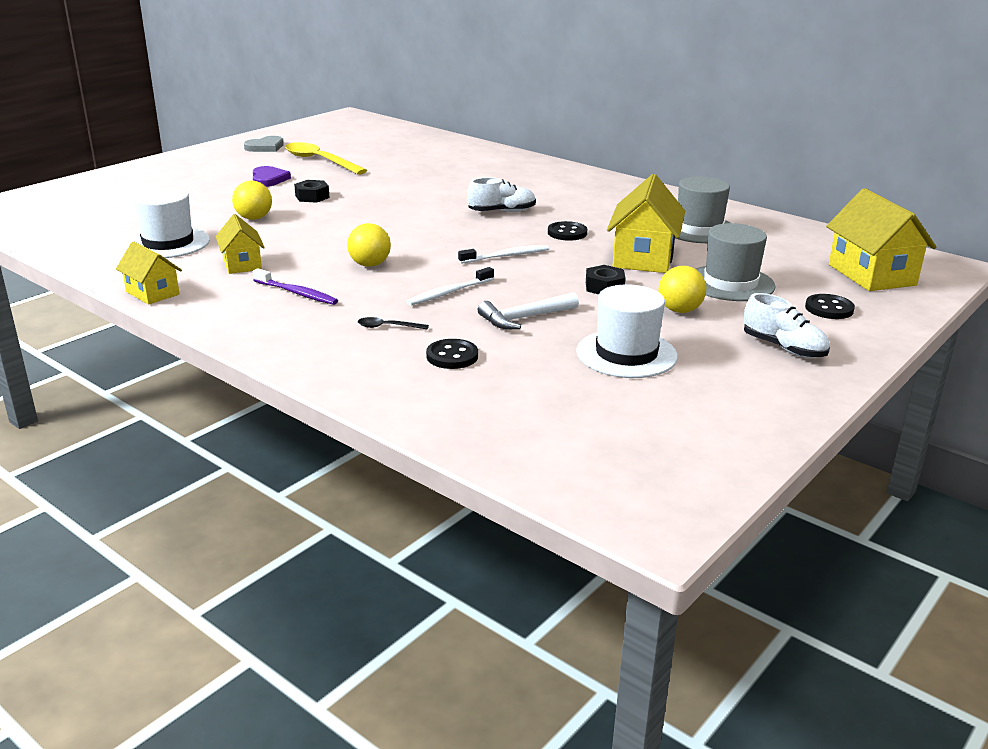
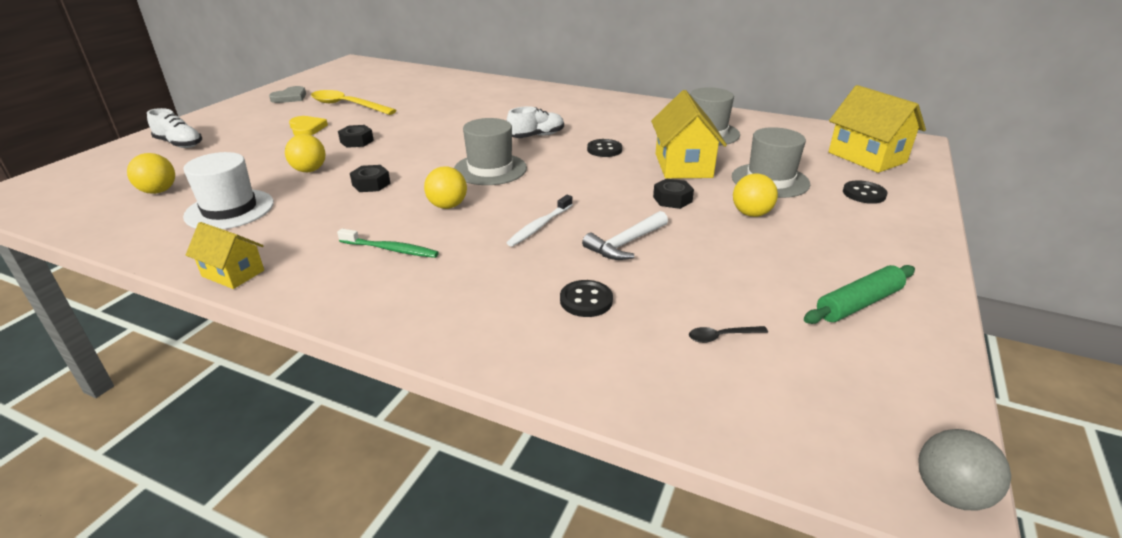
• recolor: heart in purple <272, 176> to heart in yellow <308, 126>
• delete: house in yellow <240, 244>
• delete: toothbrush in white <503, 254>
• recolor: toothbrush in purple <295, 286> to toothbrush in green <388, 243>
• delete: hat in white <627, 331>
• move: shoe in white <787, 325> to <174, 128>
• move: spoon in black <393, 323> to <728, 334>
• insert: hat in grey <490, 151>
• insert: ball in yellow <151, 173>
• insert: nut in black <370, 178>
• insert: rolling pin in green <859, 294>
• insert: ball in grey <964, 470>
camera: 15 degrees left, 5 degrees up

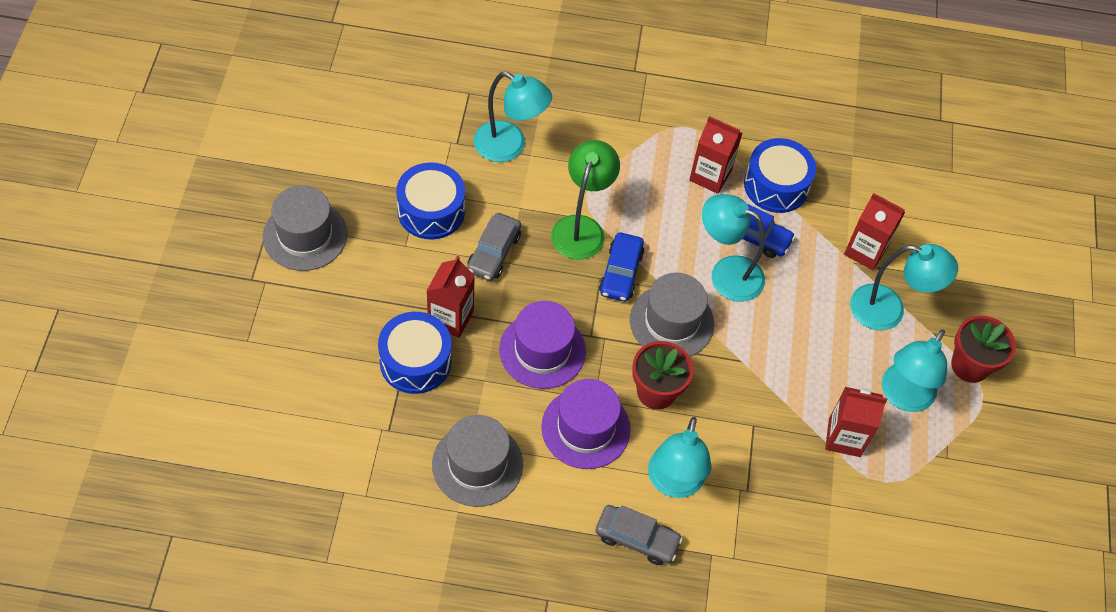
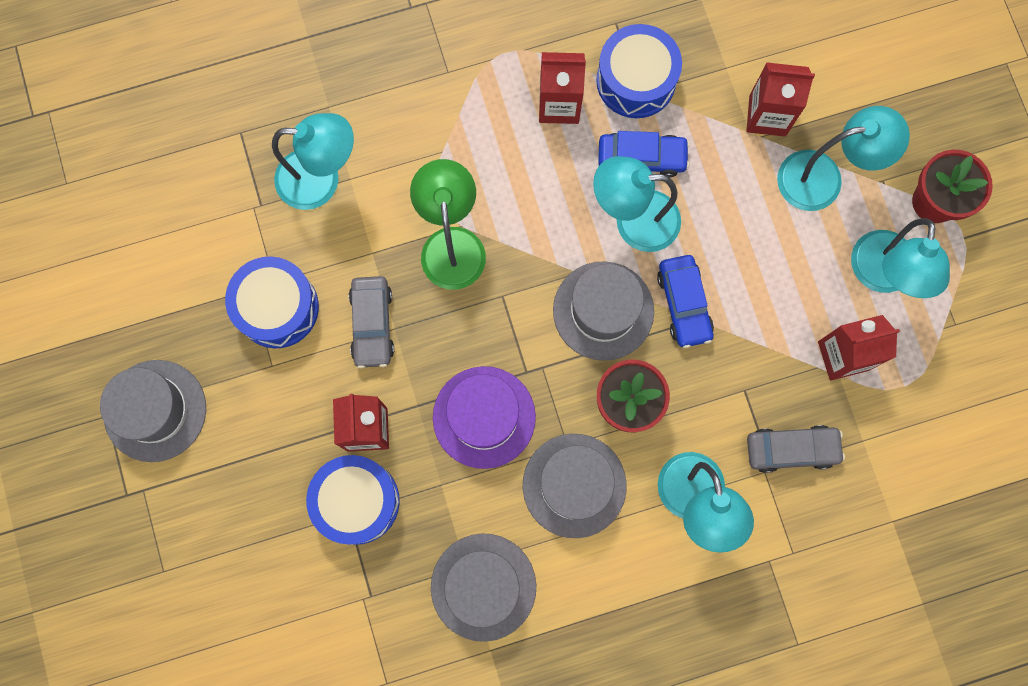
• move: car in blue <622, 267> to <685, 301>
• recolor: hat in purple <585, 424> to hat in grey <575, 486>
• move: car in grey <639, 535> to <796, 449>
camera: 20 degrees left, 20 degrees up

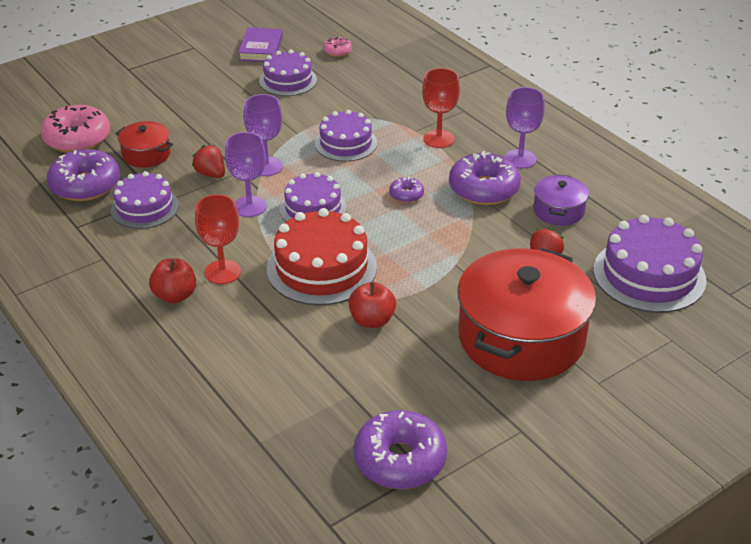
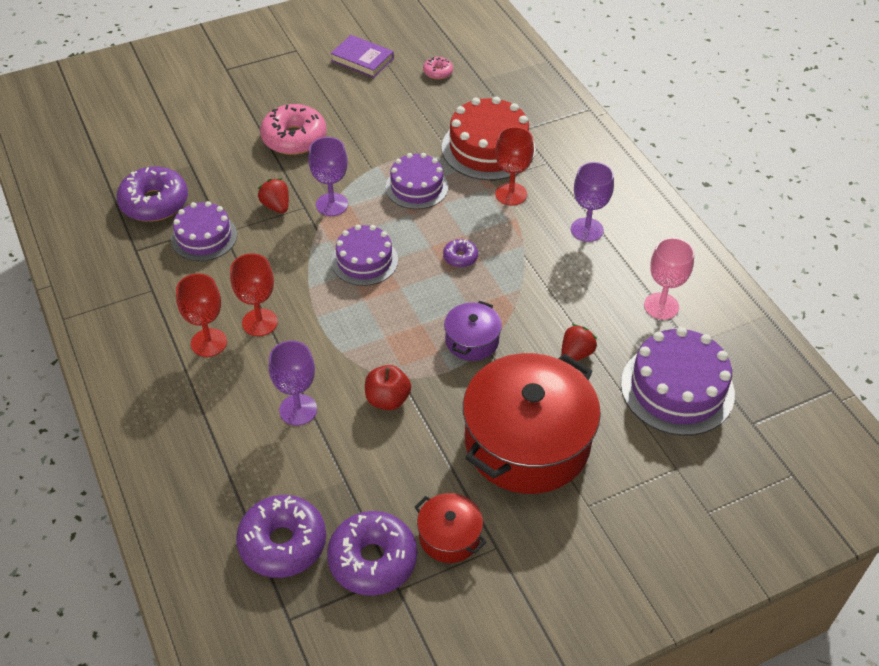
• rotate: book in purple <260, 44> = <362, 56> 75 degrees counterclockwise
• delete: cake in purple <288, 73>
• move: donut in pink <75, 129> to <293, 129>
• move: pot in red <144, 144> to <450, 528>
• move: goblet in purple <246, 174> to <293, 383>
• move: donut in purple <485, 178> to <281, 536>
• move: pot in purple <561, 200> to <473, 331>
• move: cake in red <322, 256> to <488, 138>
• replace: apple in red <172, 280> to goblet in red <201, 315>
• insert: goblet in pink <669, 279>
camera: 10 degrees right, 10 degrees up

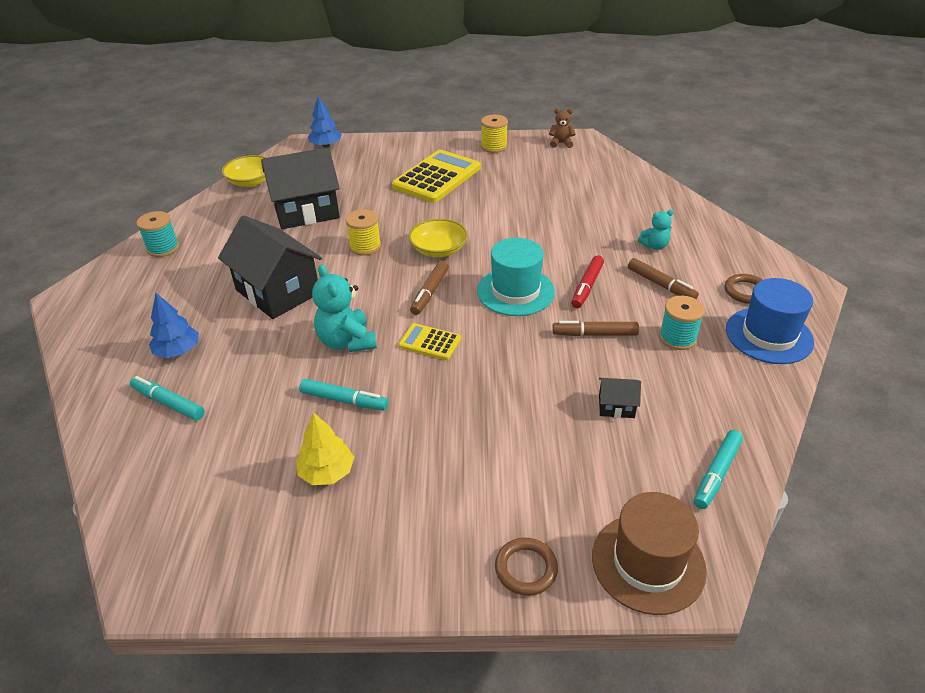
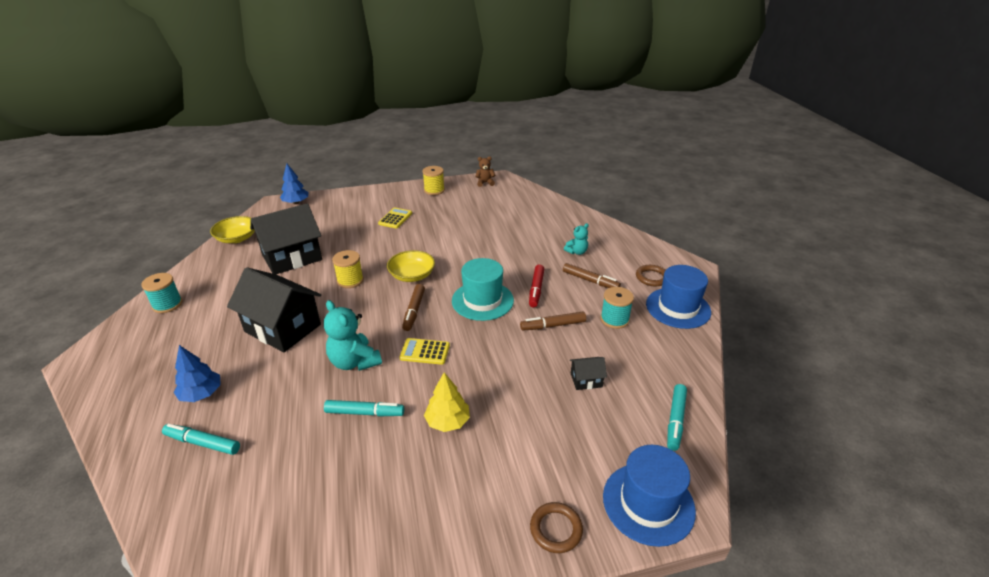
• resize: calculator in yellow <436, 176> = <395, 218> x0.50
• move: tree in yellow <325, 448> to <447, 402>
• recolor: hat in brown <649, 553> to hat in blue <649, 496>
camera: 15 degrees left, 5 degrees down

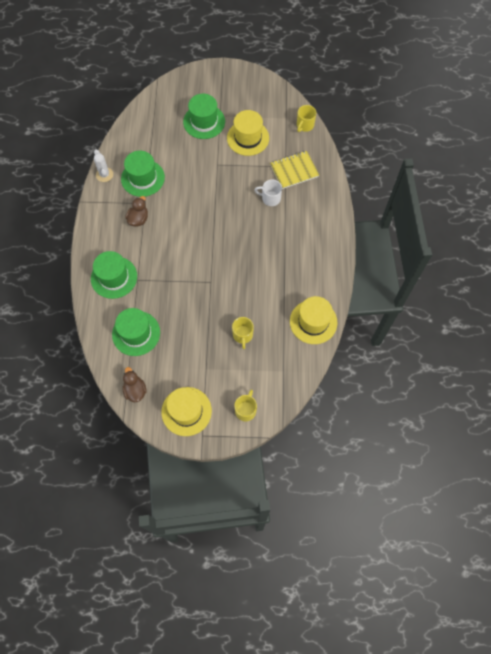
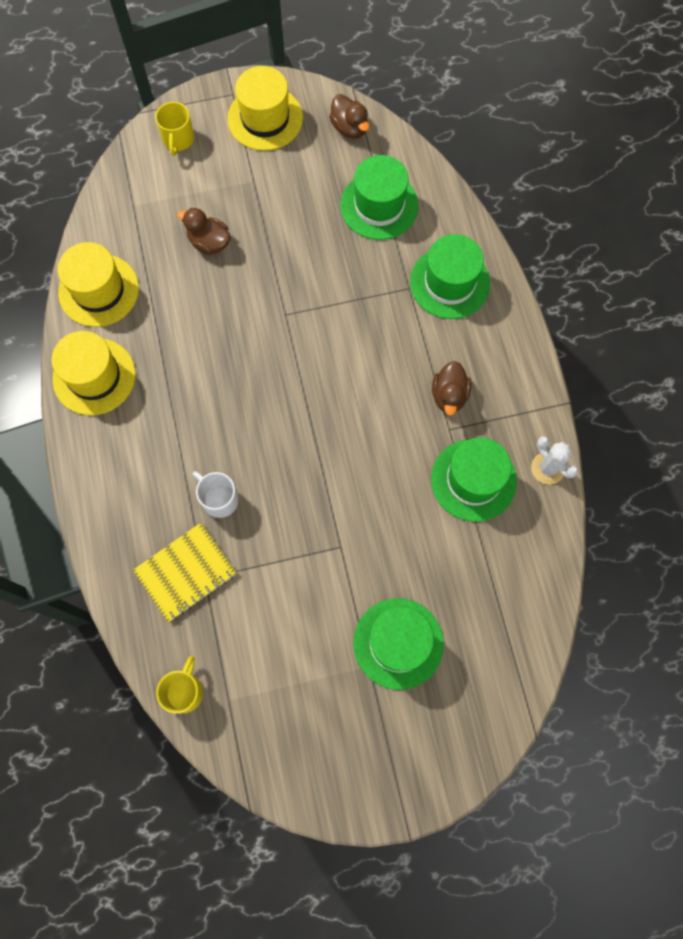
• move: hat in yellow <248, 133> to <94, 373>
• rotate: mug in white <268, 192> = <216, 494> 135 degrees counterclockwise
• replace: mug in yellow <243, 333> to duck in brown <204, 231>
camera: 165 degrees right, 5 degrees up

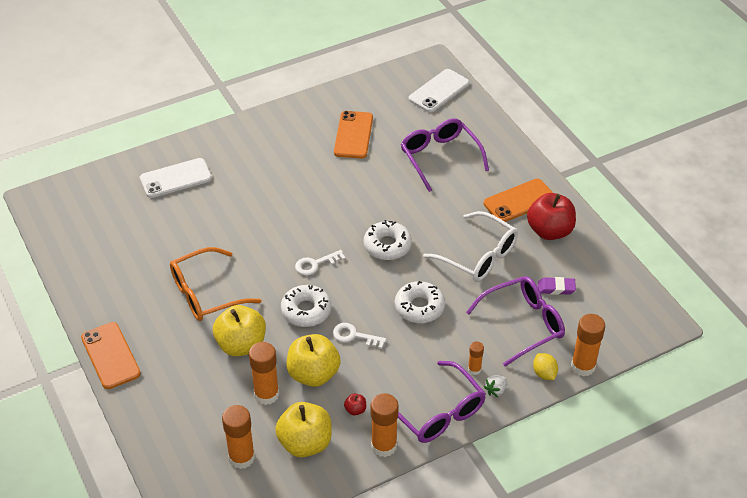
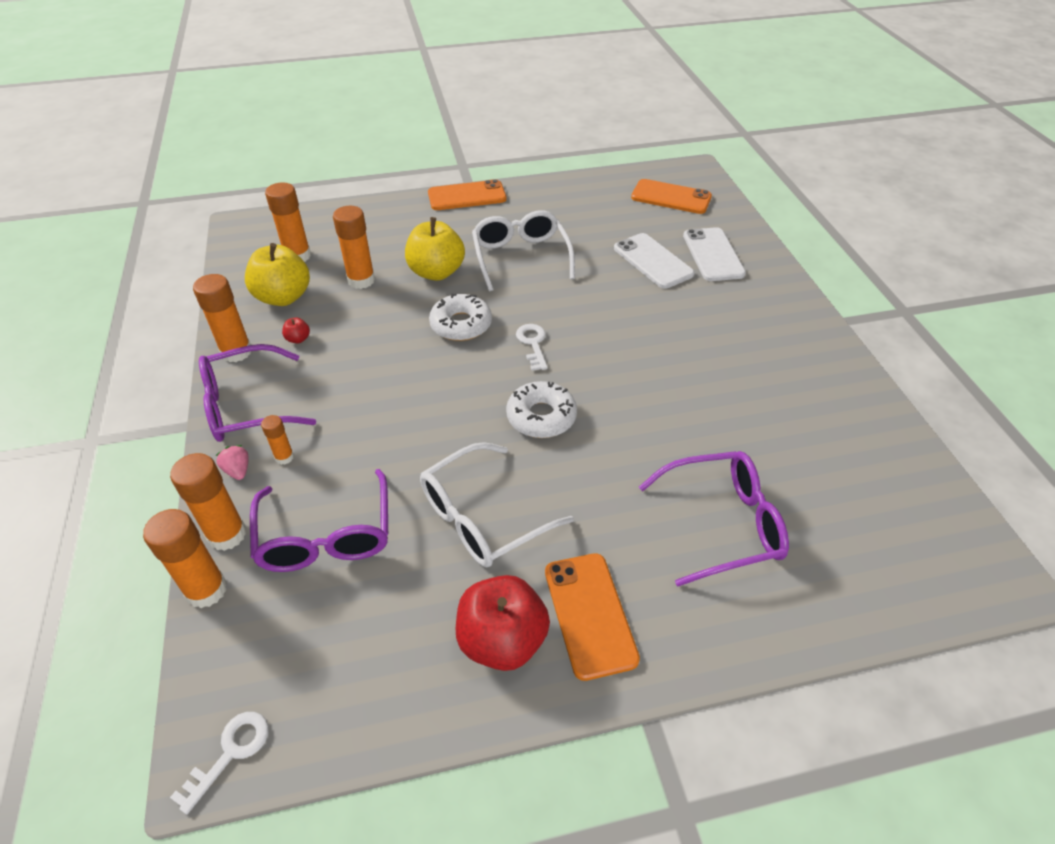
• move: phone in white <439, 91> to <654, 261>
• move: phone in orange <353, 135> to <671, 196>
• recolor: glasses in orange <216, 284> to glasses in white <523, 250>
• delete: eraser in purple <557, 286>
• delete: donut in white <420, 302>
• move: key in white <359, 336> to <219, 763>
• delete: apple in yellow <313, 360>
• replace: lemon in yellow <545, 366> to glue stick in orange <208, 502>
• recolor: strawberry in white <495, 386> to strawberry in pink <232, 462>
camera: 105 degrees right, 0 degrees up

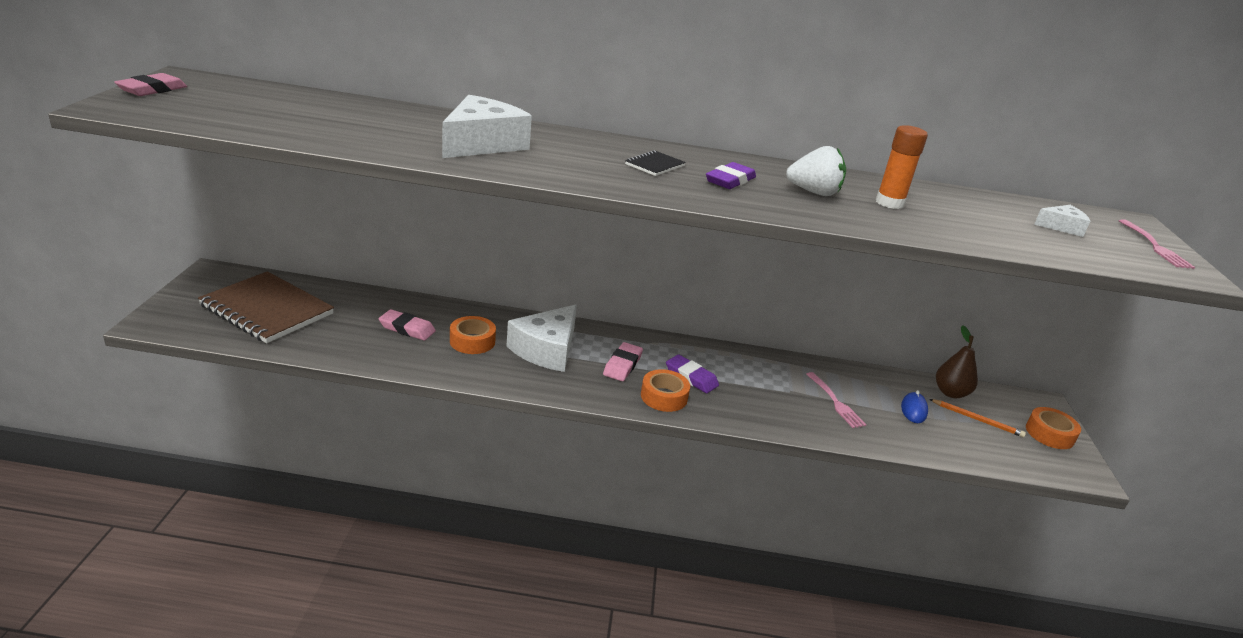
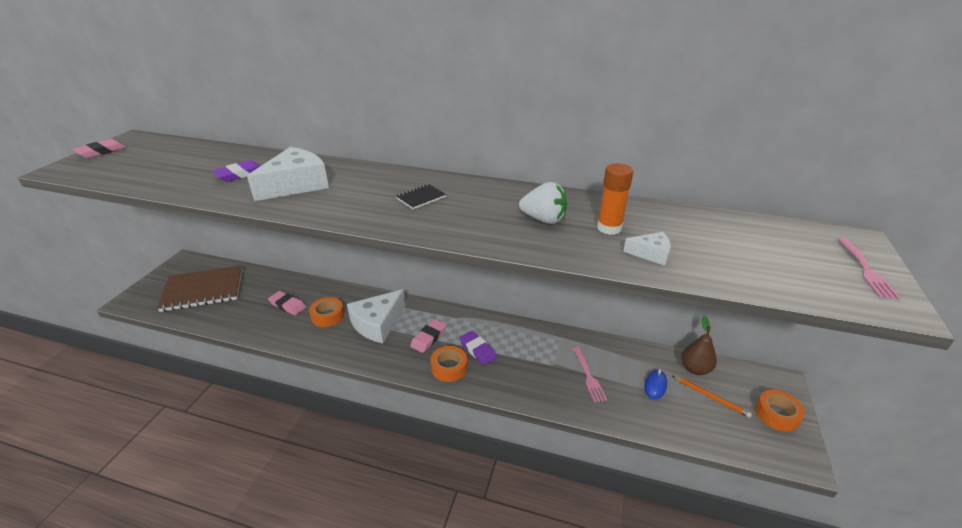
• move: eraser in purple <731, 175> to <236, 171>
• move: cheese in white <1062, 221> to <647, 249>
• rotate: notebook in brown <266, 307> = <199, 288> 60 degrees counterclockwise
camera: 15 degrees right, 5 degrees up

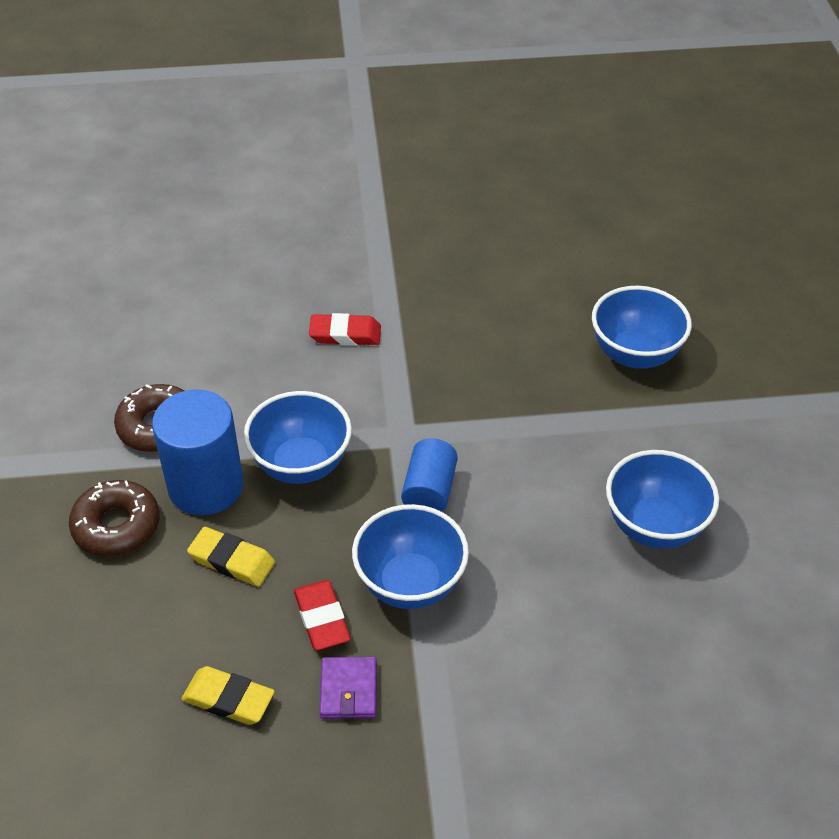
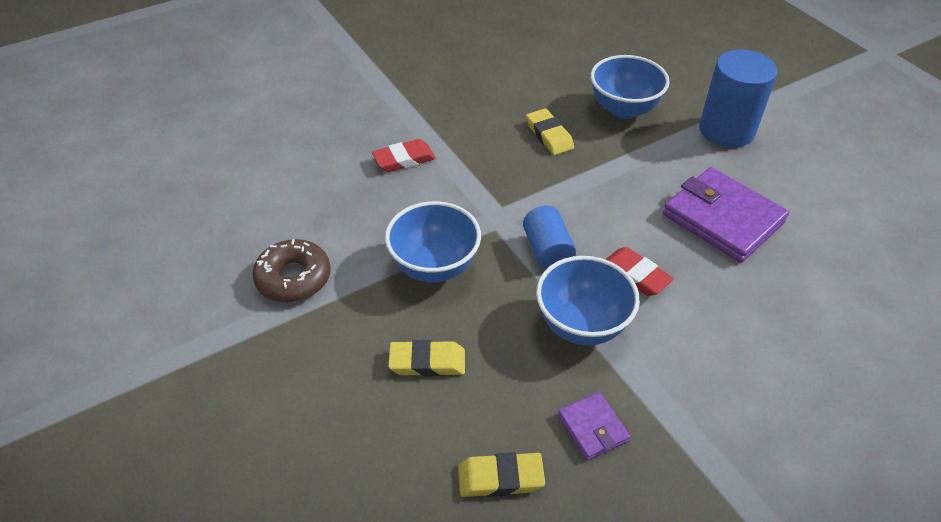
• move: cylinder in blue <197, 453> to <738, 99>
• replace: bowl in blue <662, 499> to wallet in purple <726, 215>
• delete: donut in brown <114, 518>
• move: eraser in red <322, 615> to <639, 271>
• insert: eraser in yellow <550, 131>
camera: 25 degrees left, 0 degrees up

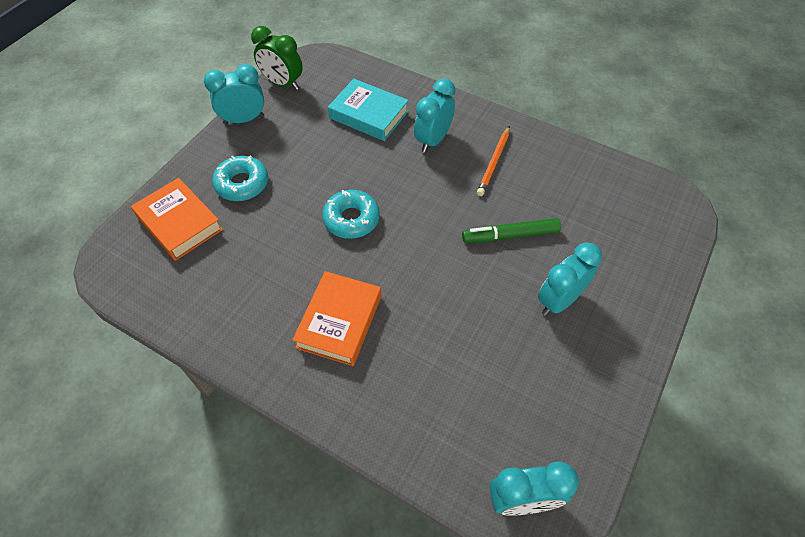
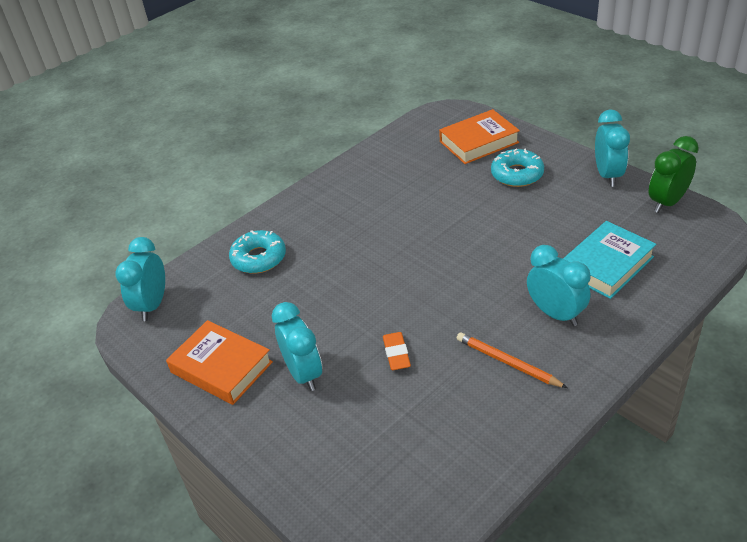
• move: donut in turquoise <351, 214> to <257, 252>
• replace: marker in green <511, 230> to eraser in orange <397, 351>
• move: book in orange <336, 318> to <219, 362>
camera: 110 degrees right, 15 degrees down

